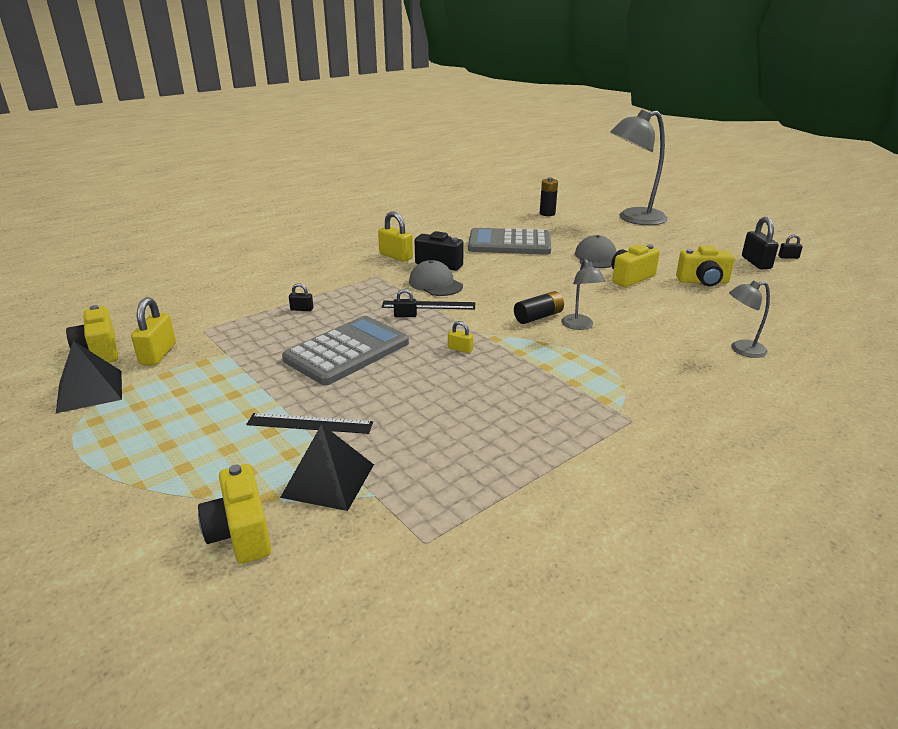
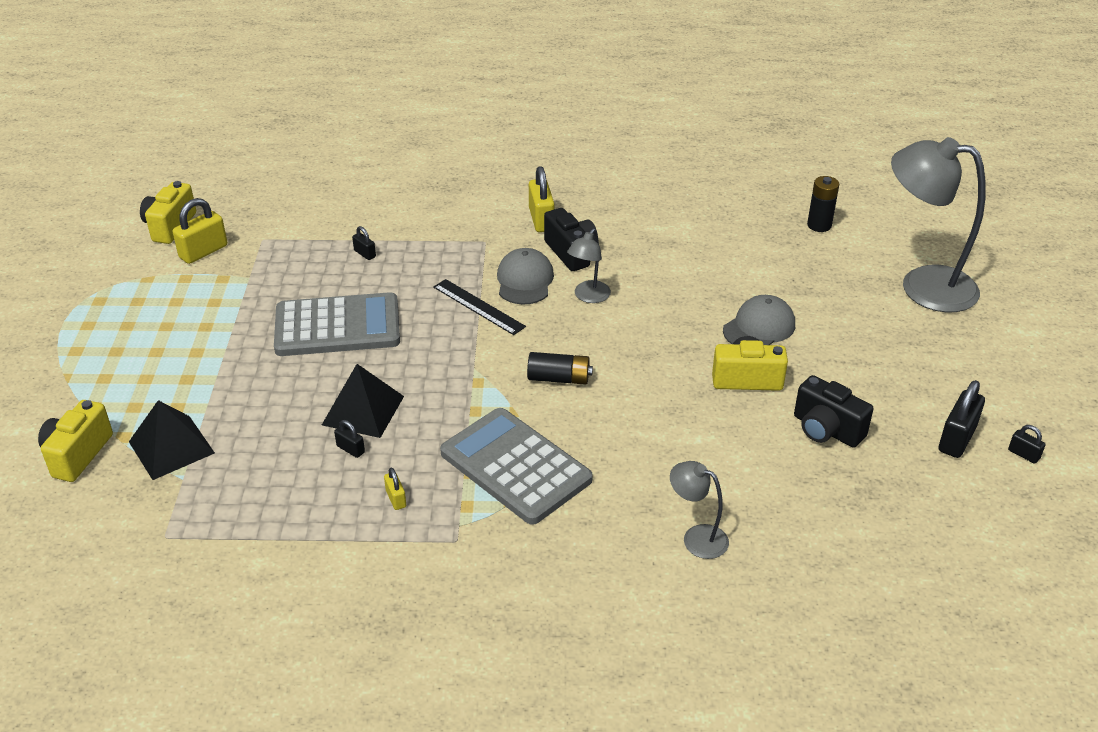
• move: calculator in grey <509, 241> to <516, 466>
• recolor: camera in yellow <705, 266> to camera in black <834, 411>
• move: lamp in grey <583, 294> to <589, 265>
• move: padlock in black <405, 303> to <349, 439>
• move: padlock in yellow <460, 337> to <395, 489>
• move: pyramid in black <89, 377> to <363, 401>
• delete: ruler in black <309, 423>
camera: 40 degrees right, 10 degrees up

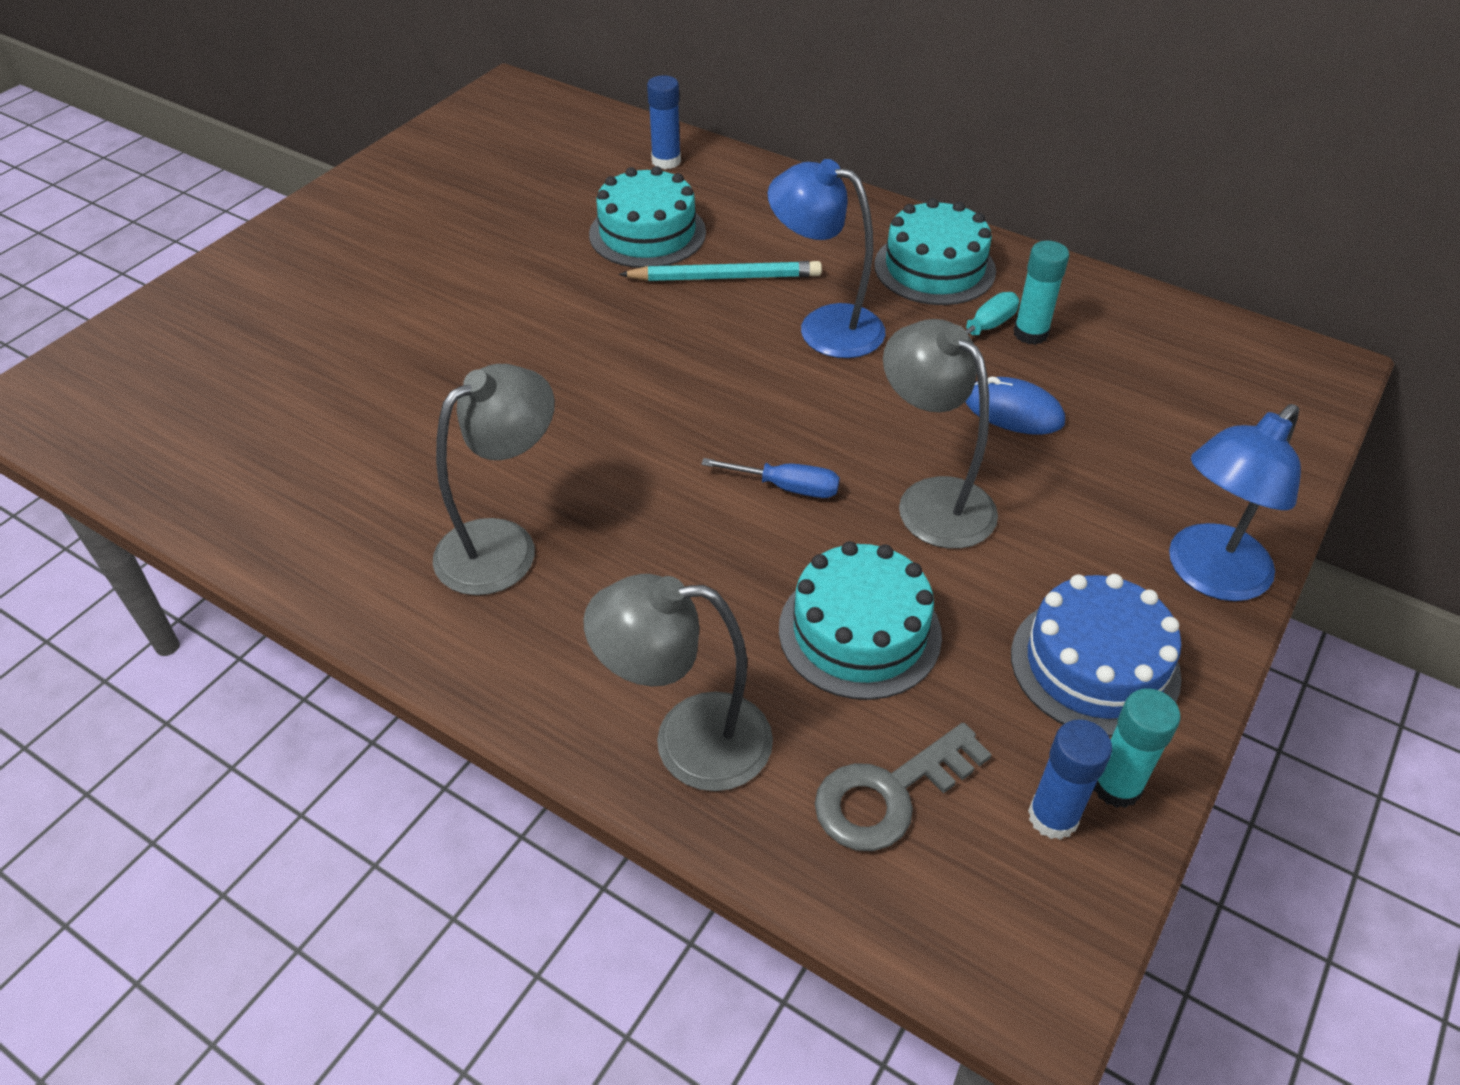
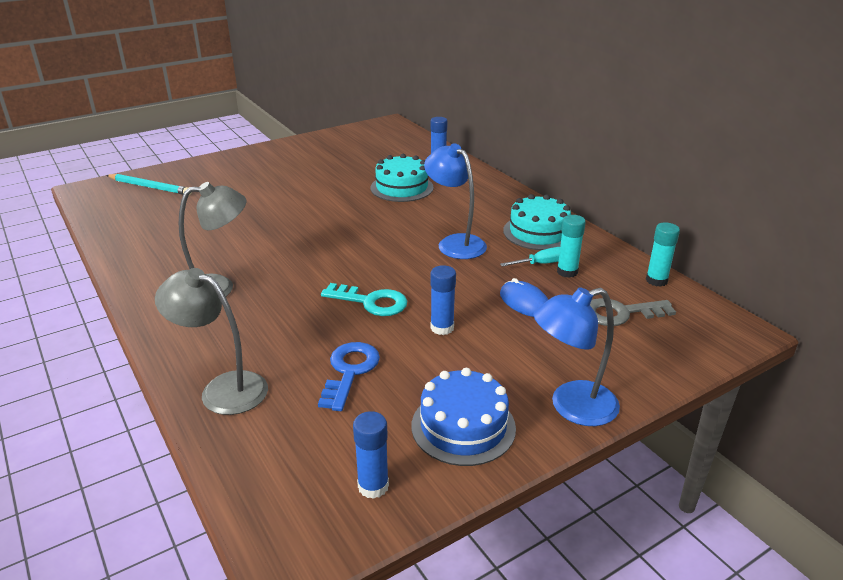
• move: pencil in turquoise <720, 271> to <149, 184>
• replace: lamp in grey <940, 434> to glue stick in blue <443, 300>
• replace: screwdriver in blue <770, 478> to key in turquoise <364, 299>
• replace: cake in turquoise <860, 620> to key in blue <349, 376>
• move: glue stick in turquoise <1136, 748> to <663, 254>
• move: key in grey <903, 786> to <633, 312>
camera: 25 degrees right, 15 degrees down

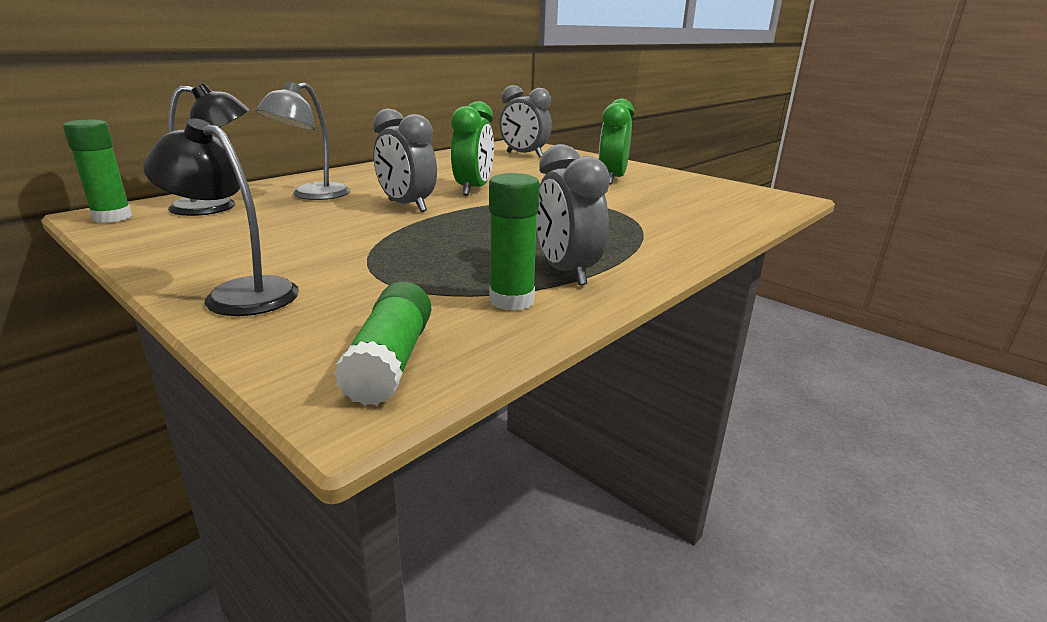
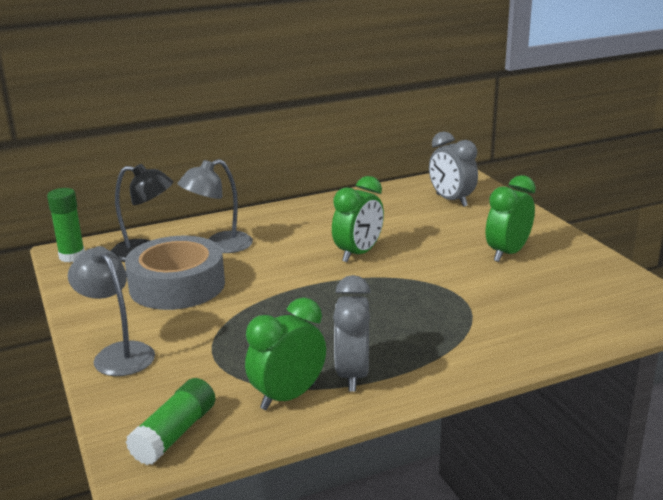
• delete: clock in grey <405, 160>
• recolor: lamp in black <221, 217> to lamp in grey <111, 311>
• replace: glue stick in green <514, 242> to clock in green <285, 354>
• insert: tape in grey <175, 273>
camera: 25 degrees right, 0 degrees up

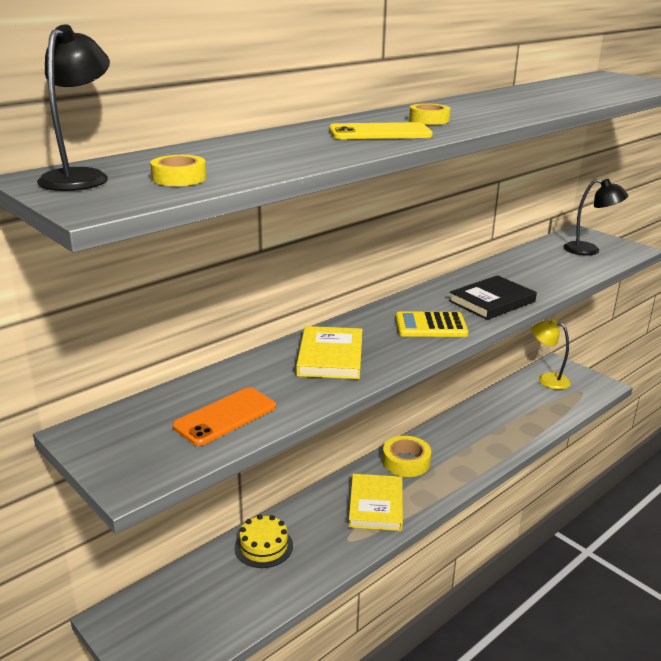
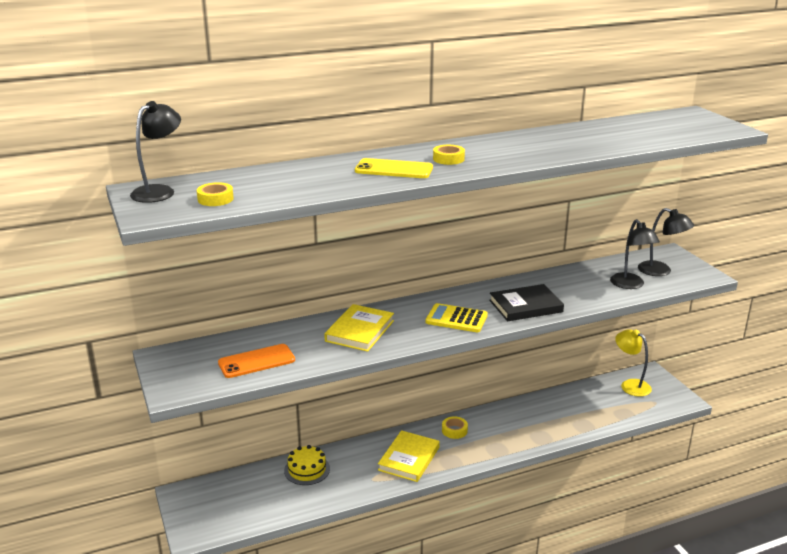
• resize: tape in yellow <406, 456> = <455, 427> x0.63
• insert: lamp in black <635, 254>
camera: 20 degrees right, 0 degrees up

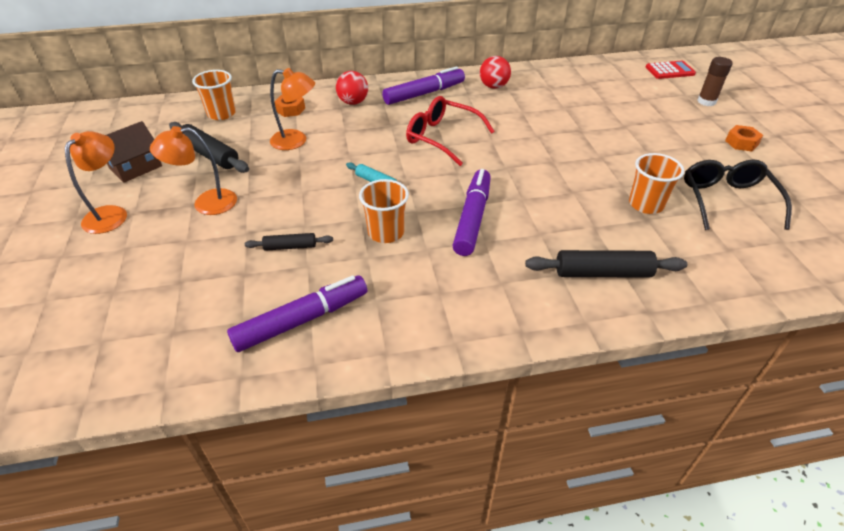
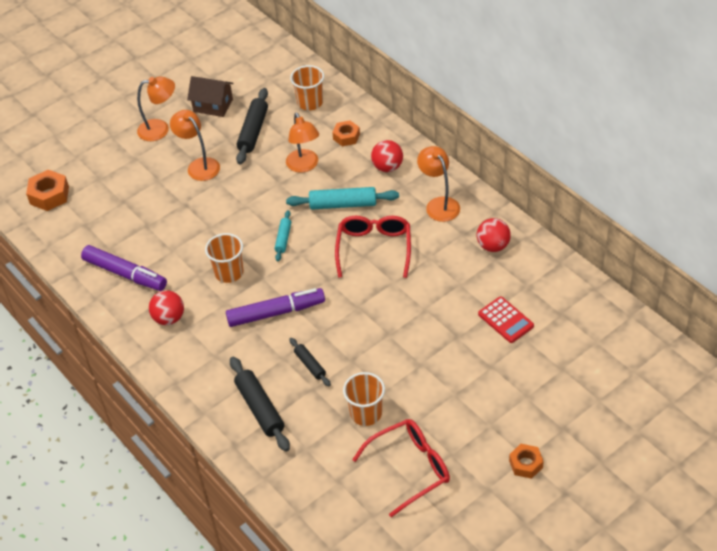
• delete: glue stick in brown <715, 81>
• move: calculator in red <671, 70> to <506, 319>
• replace: marker in purple <423, 85> to lamp in orange <438, 184>
• recolor: glasses in black <738, 195> to glasses in red <401, 468>
• move: rolling pin in black <289, 242> to <310, 362>
• insert: nut in orange <47, 190>
• insert: rolling pin in turquoise <342, 198>
• insert: ball in red <166, 307>
camera: 65 degrees right, 5 degrees up

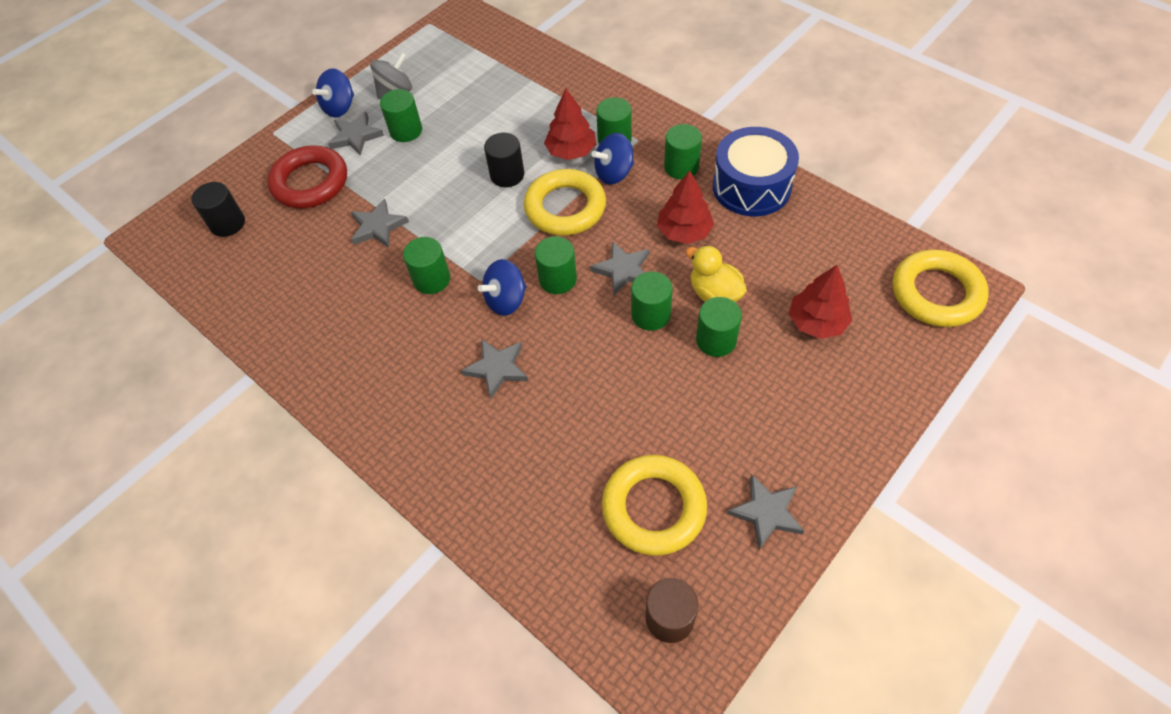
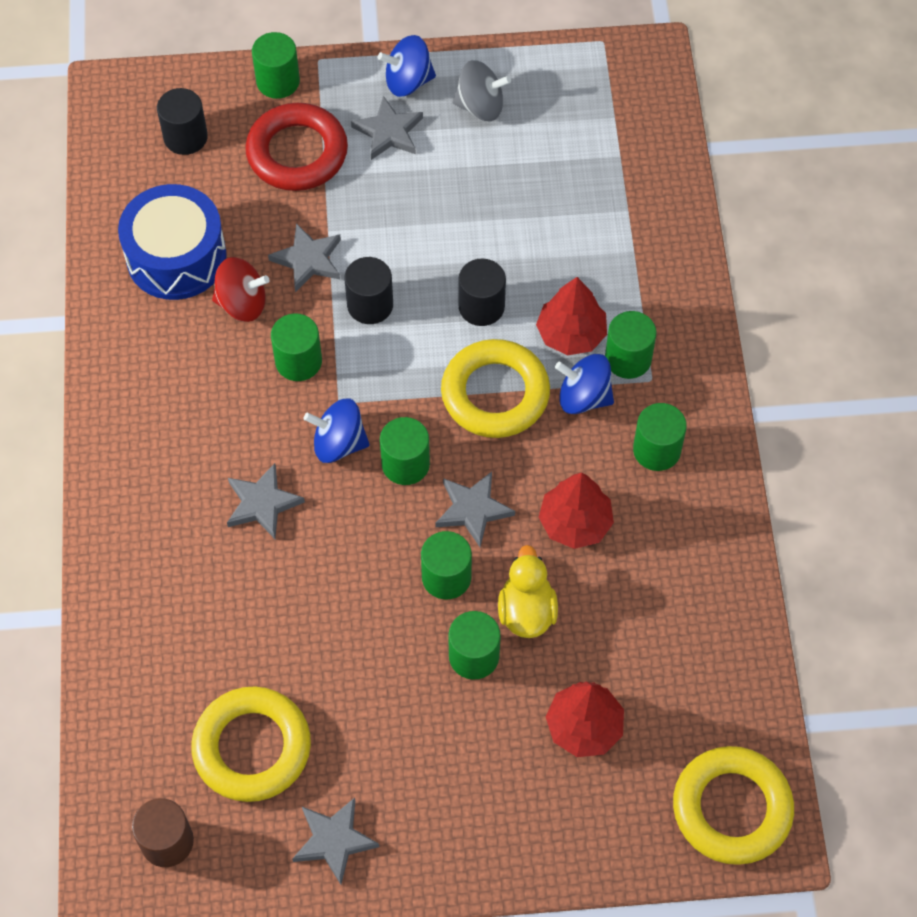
• move: cylinder in green <401, 115> to <276, 65>
• move: drum in blue <756, 171> to <172, 242>
• insert: spinning top in red <240, 289>
• insert: cylinder in black <368, 290>
camera: 40 degrees right, 5 degrees up

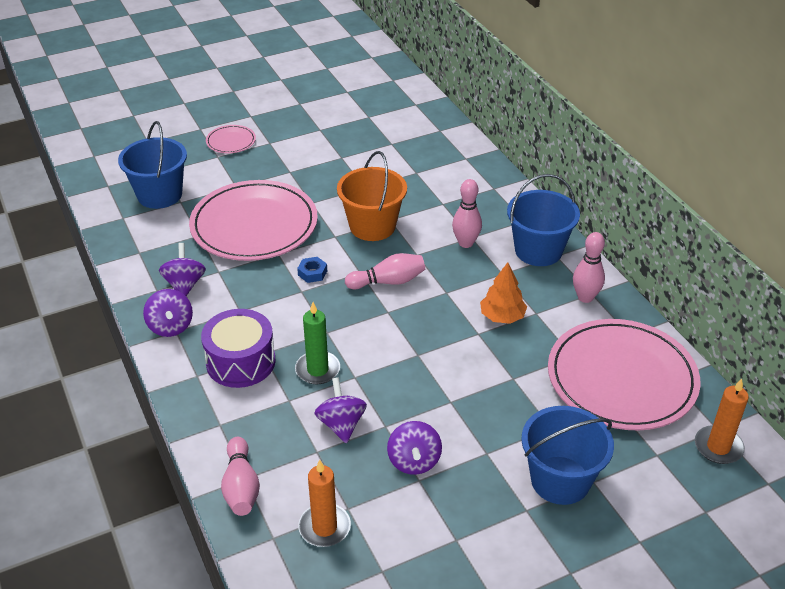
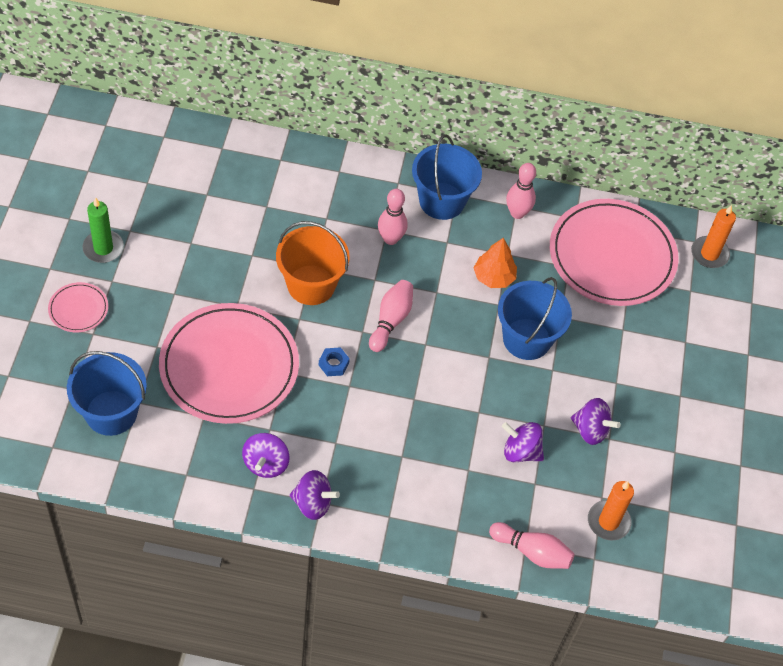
• rotate: spinning top in purple <182, 269> = <266, 455> 105 degrees counterclockwise
• move: candle in green <317, 343> to <103, 230>
• delete: drum in purple <238, 348>
• move: bucket in blue <568, 455> to <535, 318>
camera: 60 degrees left, 15 degrees up

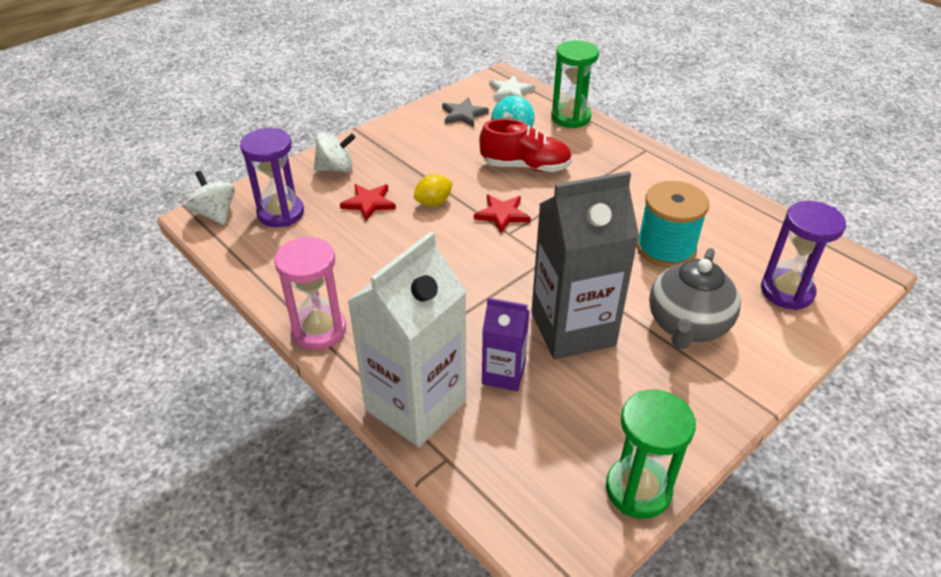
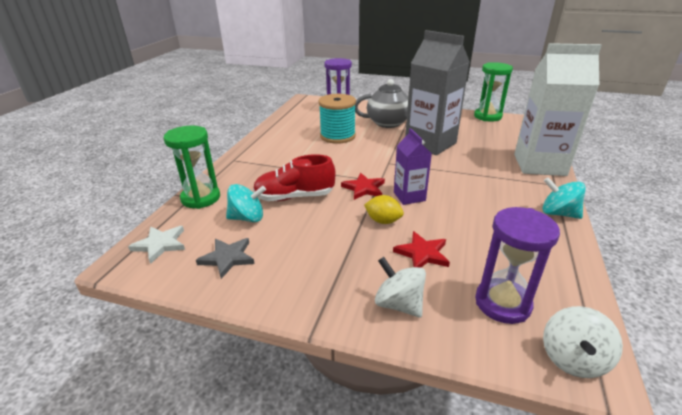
• rotate: shoe in red <525, 145> = <294, 177> 75 degrees counterclockwise
• replace: hourglass in pink <310, 293> to spinning top in turquoise <564, 198>
• move: carton in purple <506, 344> to <413, 166>
camera: 120 degrees left, 10 degrees down

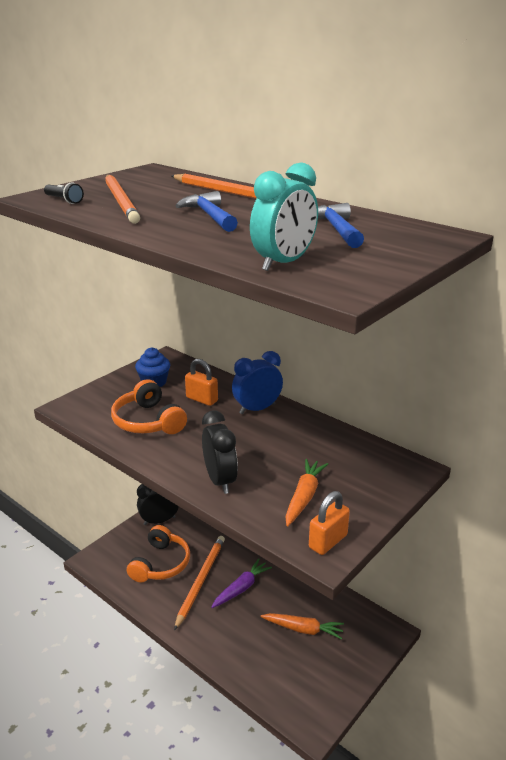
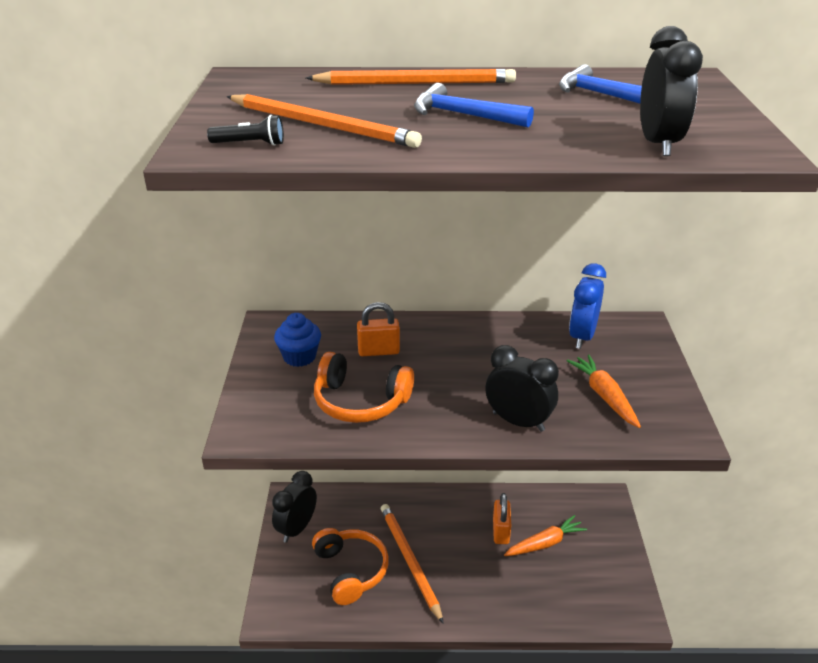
• recolor: clock in turquoise <284, 217> to clock in black <671, 91>
• move: clock in blue <257, 382> to <587, 306>
• move: padlock in orange <329, 523> to <502, 518>
• delete: carrot in purple <241, 583>
camera: 40 degrees left, 5 degrees up

